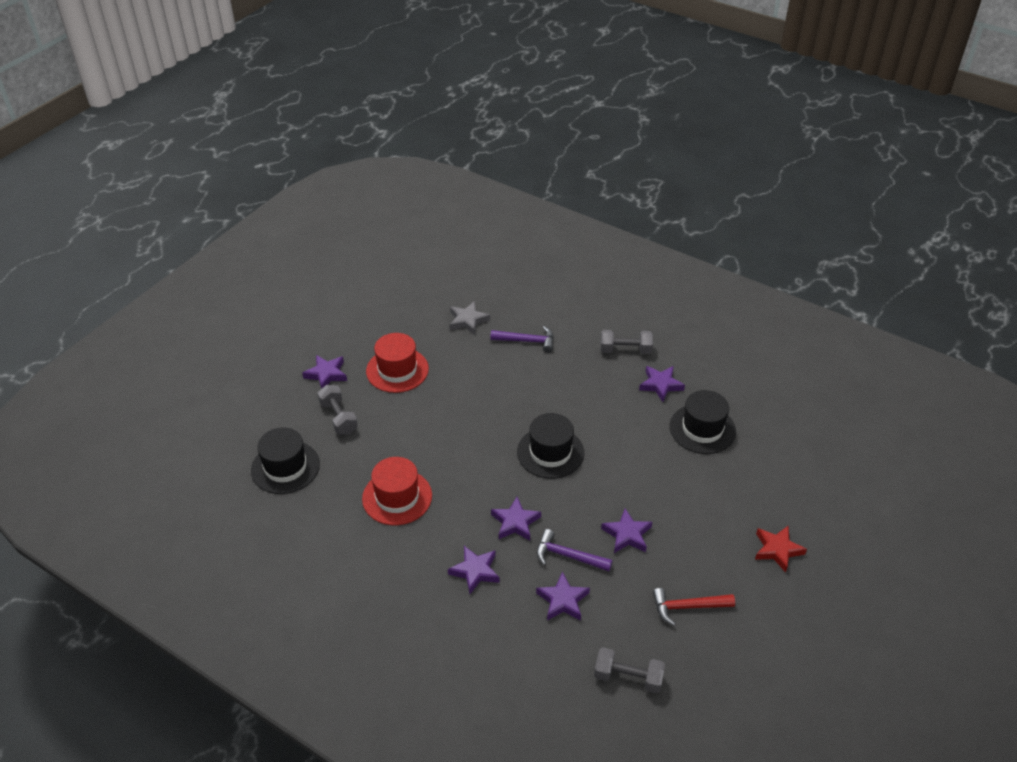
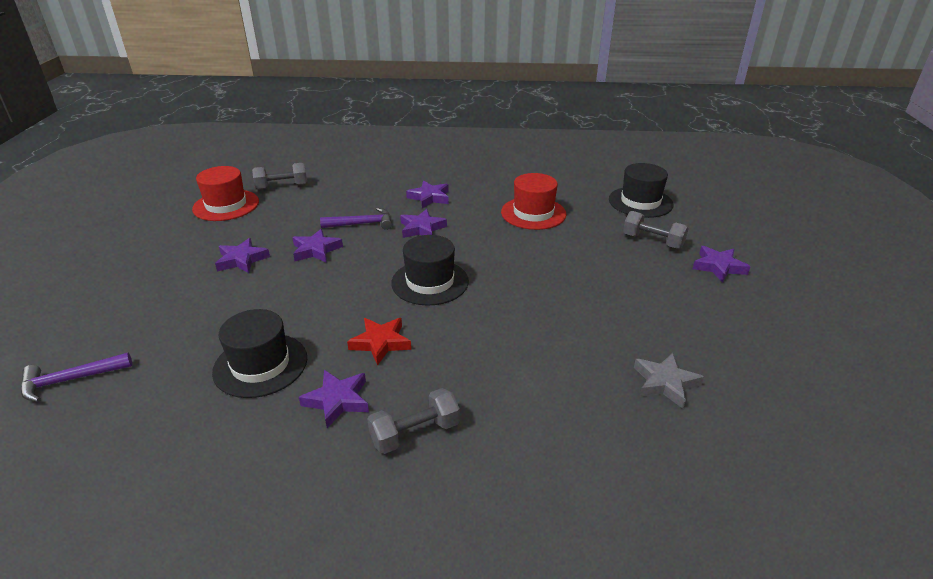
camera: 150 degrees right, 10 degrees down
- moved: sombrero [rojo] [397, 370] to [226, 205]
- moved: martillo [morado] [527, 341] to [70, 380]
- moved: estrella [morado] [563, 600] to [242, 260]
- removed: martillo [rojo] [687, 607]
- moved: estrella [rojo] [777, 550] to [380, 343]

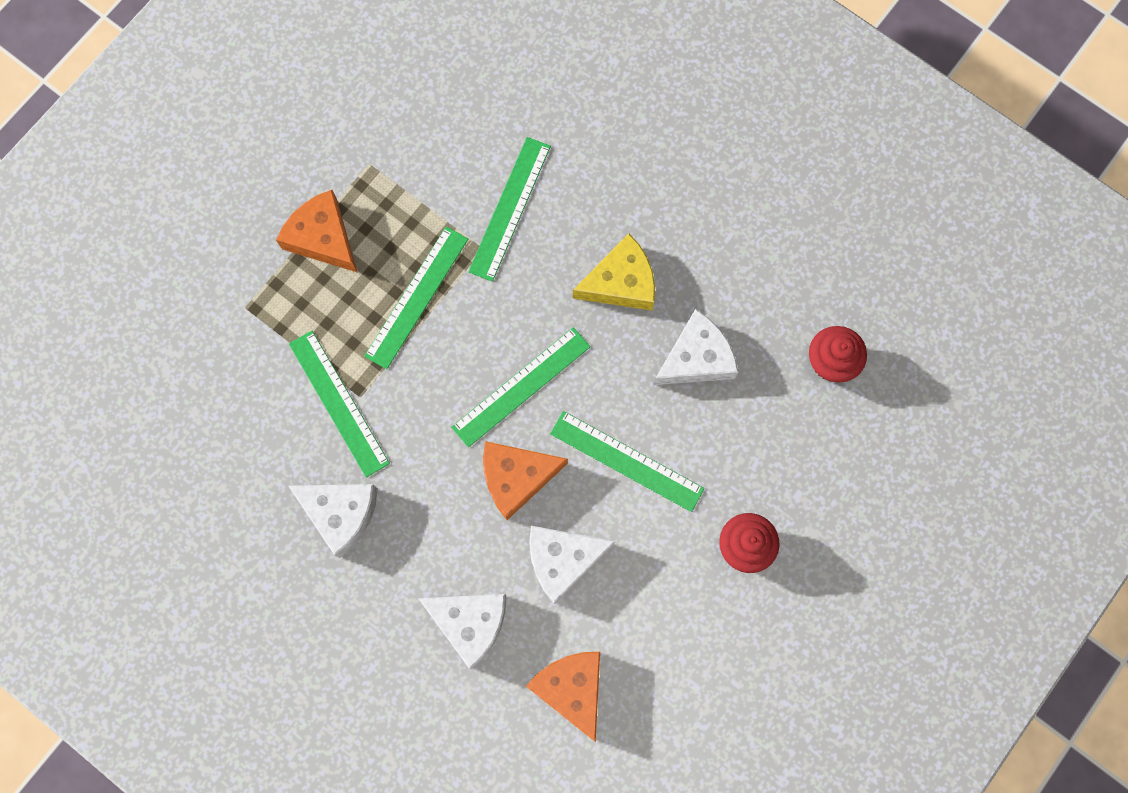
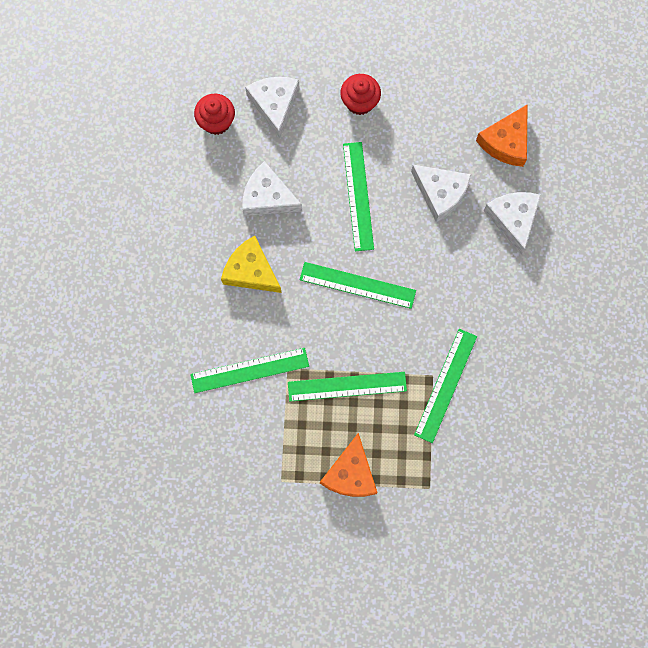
camera: 125 degrees left, 0 degrees up
- moved: queso [blanco] [340, 513] to [275, 105]
- removed: queso [naranja] [516, 477]

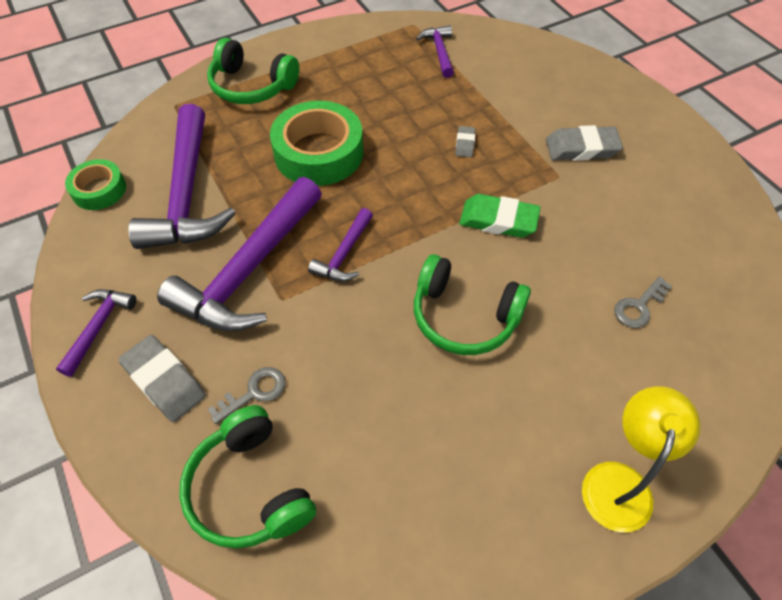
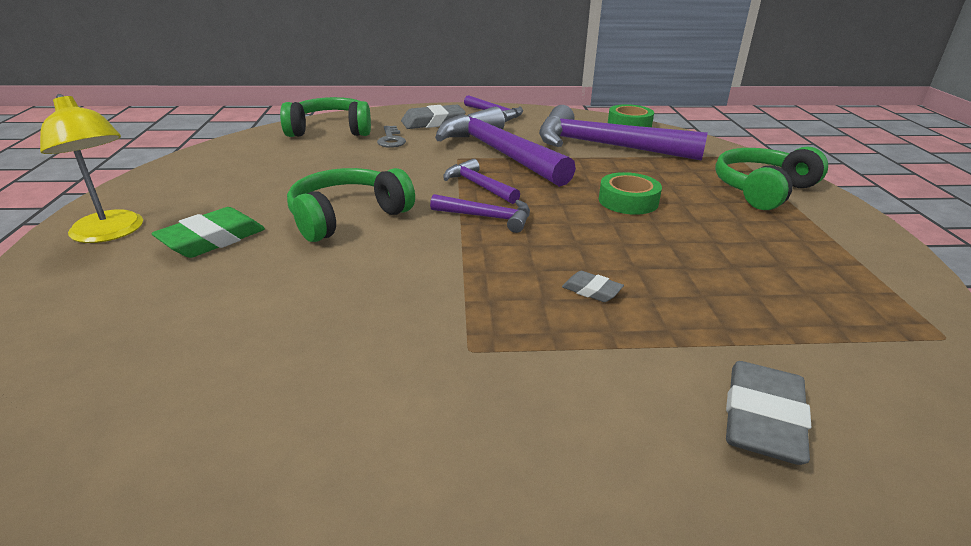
camera: 115 degrees right, 25 degrees down
- resized: cinta adhesiva [verde] [318, 153] = [628, 201] x0.56
- moved: martillo [morado] [439, 52] to [487, 217]
- moved: goma de borrar [verde] [498, 220] to [212, 239]
- moved: goma de borrar [gris] [581, 148] to [762, 419]
- removed: llave [gris] [639, 306]

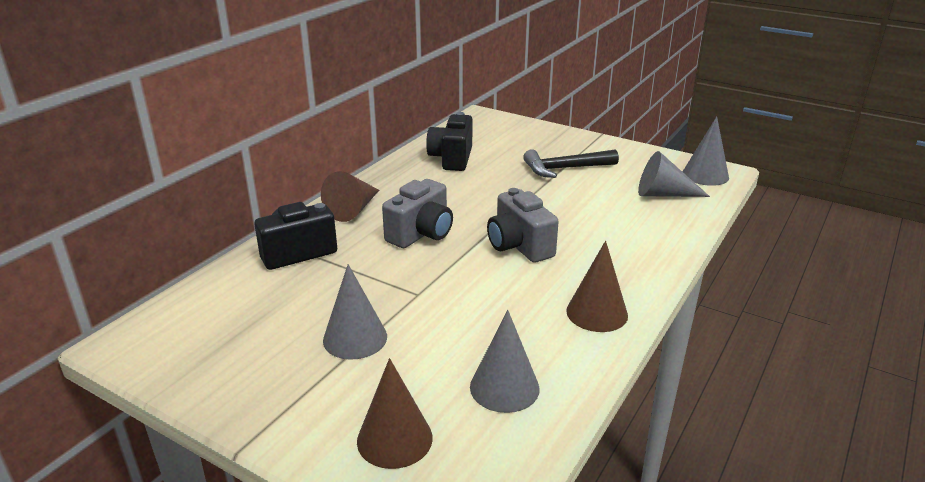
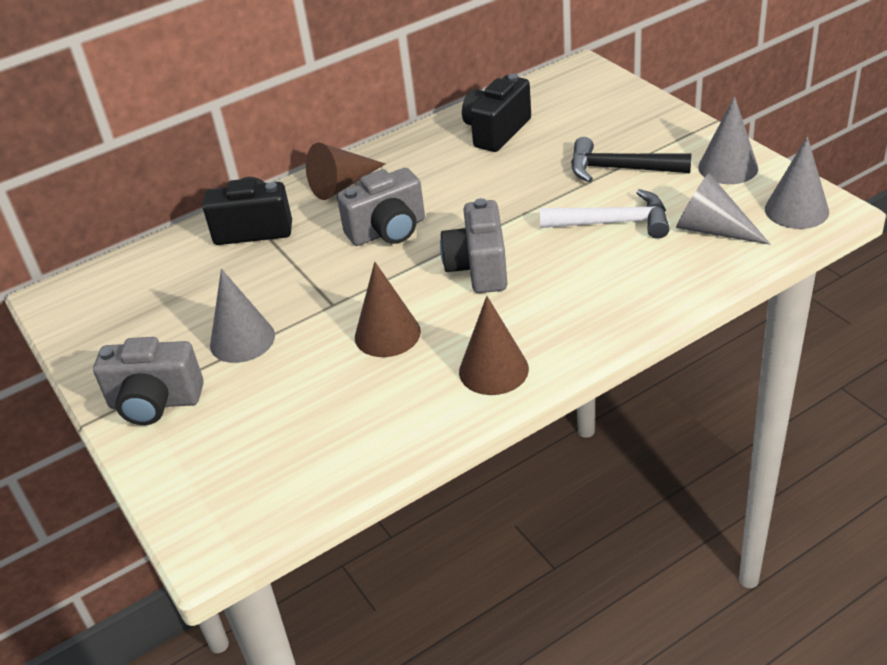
camera: 30 degrees right, 10 degrees up
- moved: cono [marrón] [394, 439] to [387, 334]
- moved: cono [gris] [504, 387] to [728, 167]
- added: cámara [gris] [155, 403]
- added: martillo [blanco] [613, 223]

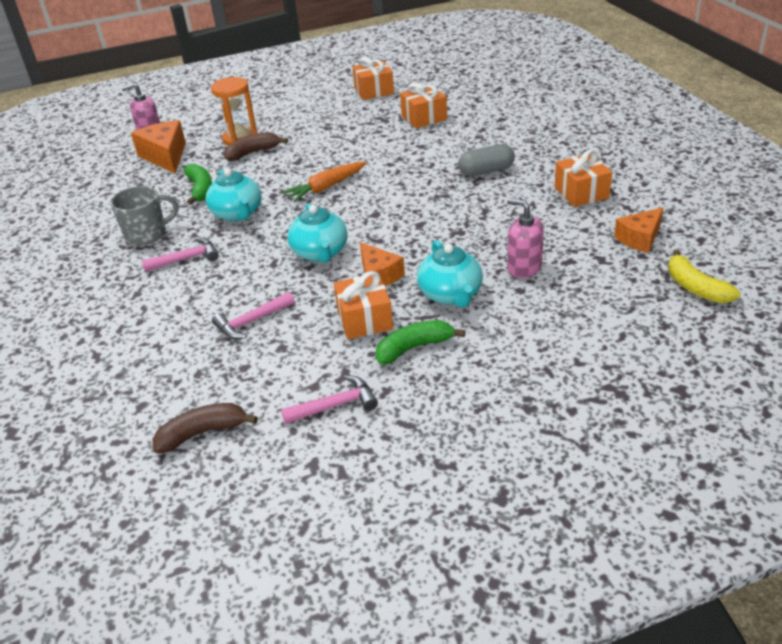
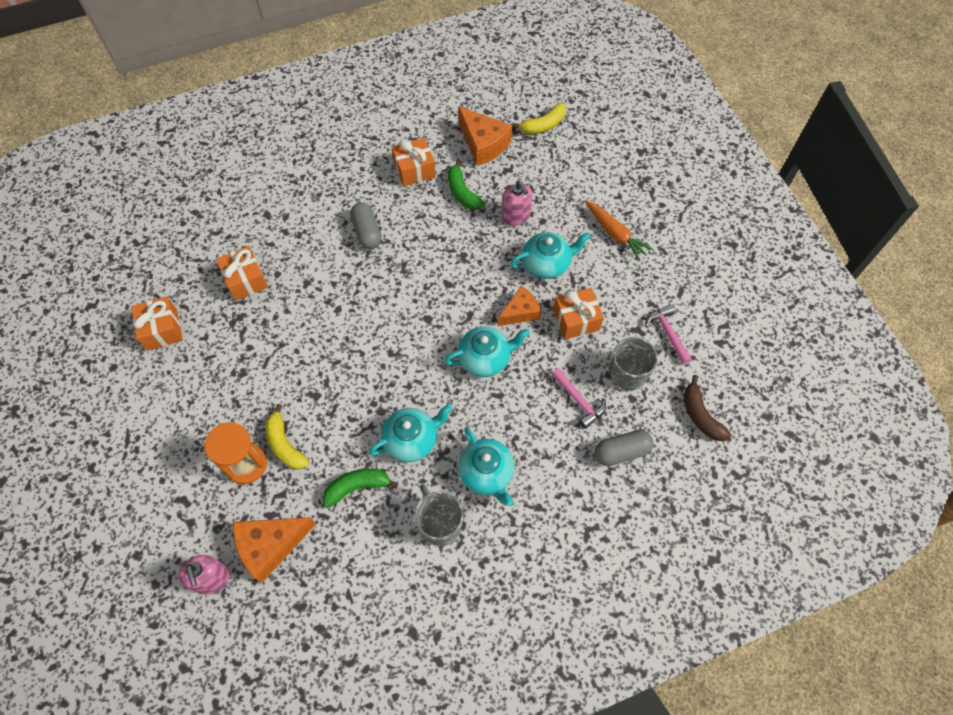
camera: 95 degrees left, 25 degrees up
- replaced: martillo [rosa] [186, 259] to tetera [turquesa] [486, 473]
- recoloured: plátano [marrón] [253, 153] to plátano [amarillo] [285, 444]
- moved: zanahoria [naranja] [326, 187] to [615, 234]
- moved: plátano [verde] [414, 348] to [462, 192]
- turned: dispensador de jabón [rosa] [524, 268] = [515, 216] 60 degrees counterclockwise
- resized: queso [naranja] [640, 238] = [483, 144] x1.51
- added: cápsula [gris] [621, 452]
- added: taza [gris] [629, 373]

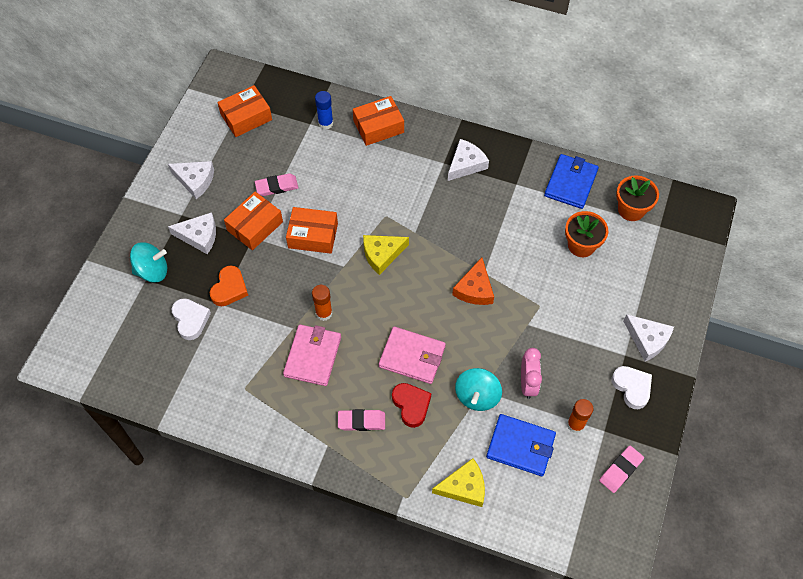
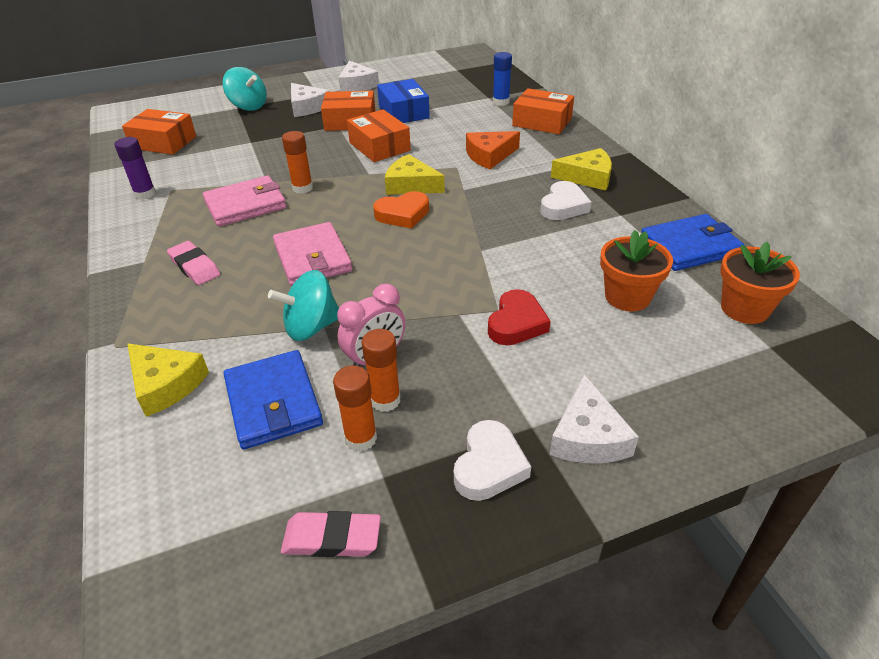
camera: 50 degrees right, 20 degrees down
- moved: corazón [blanco] [190, 320] to [563, 206]
- moved: corazón [naranja] [229, 289] to [403, 214]
- moved: caja [naranja] [246, 117] to [163, 142]
- replaced: goma de borrar [rosa] [277, 186] to caja [azul] [403, 112]
- moved: corazón [rojo] [411, 405] to [516, 323]
- recoloured: queso [blanco] [466, 164] to queso [amarillo] [587, 177]
- moved: queso [naranja] [475, 289] to [489, 156]
- added: barra de pegamento [morado] [145, 194]
- added: barra de pegamento [naranja] [385, 400]

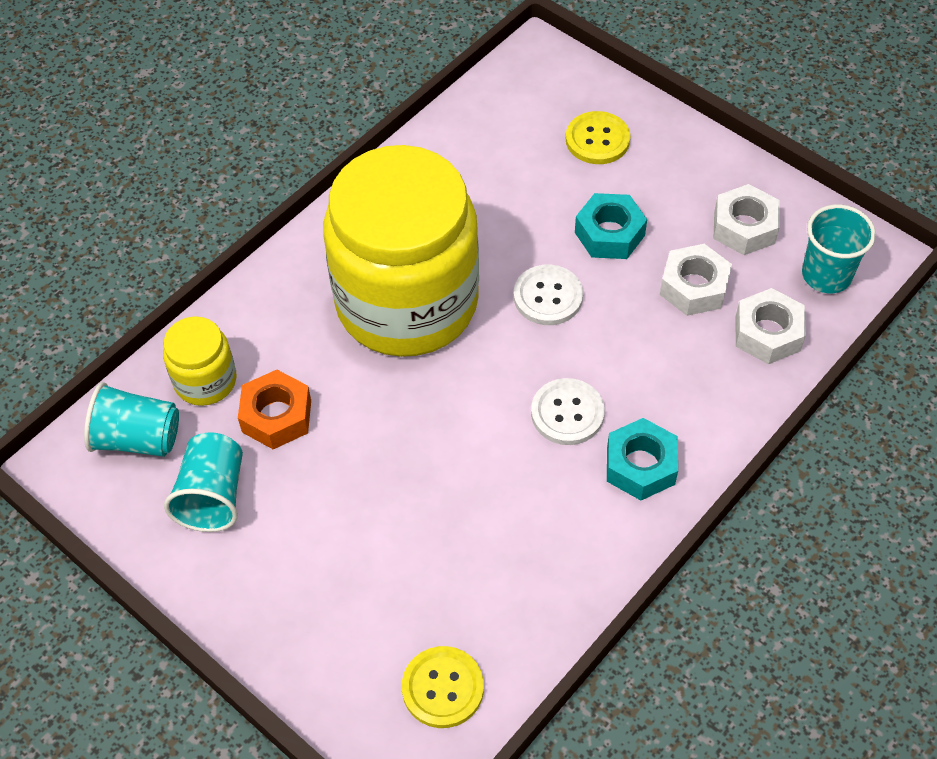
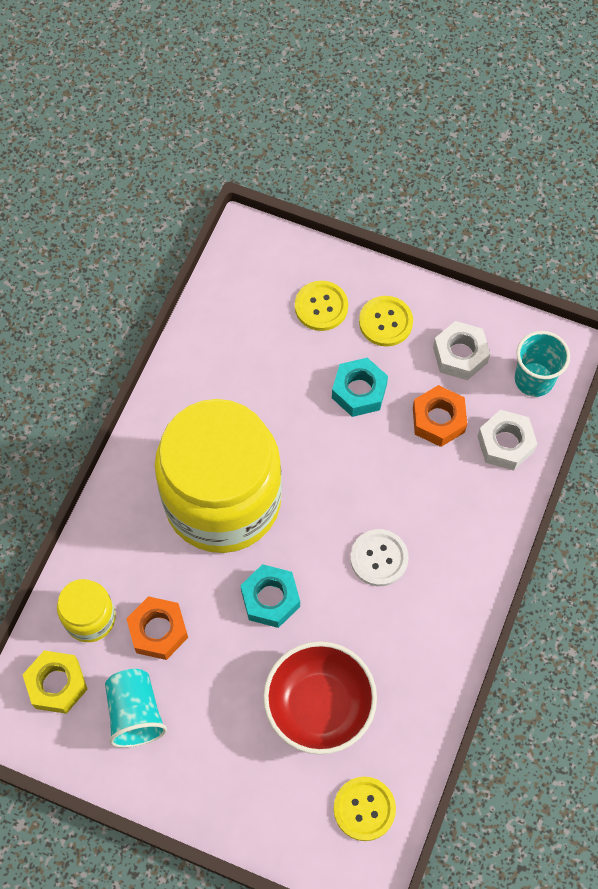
camera: 20 degrees left, 10 degrees up
- replaced: vaso [turquesa] [138, 438] to tuerca [amarillo] [57, 684]
- removed: botón [blanco] [548, 296]
- moved: tuerca [turquesa] [640, 465] to [270, 599]
- recoloured: tuerca [blanco] [694, 287] to tuerca [naranja] [438, 420]
- added: cuenco [rojo] [319, 706]
- added: botón [amarillo] [385, 322]

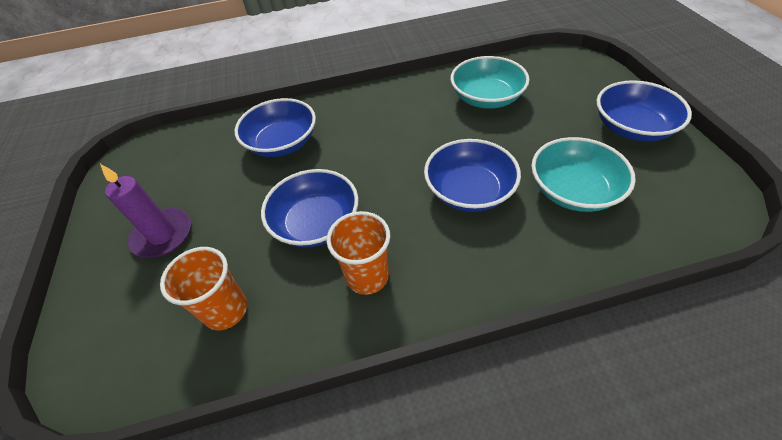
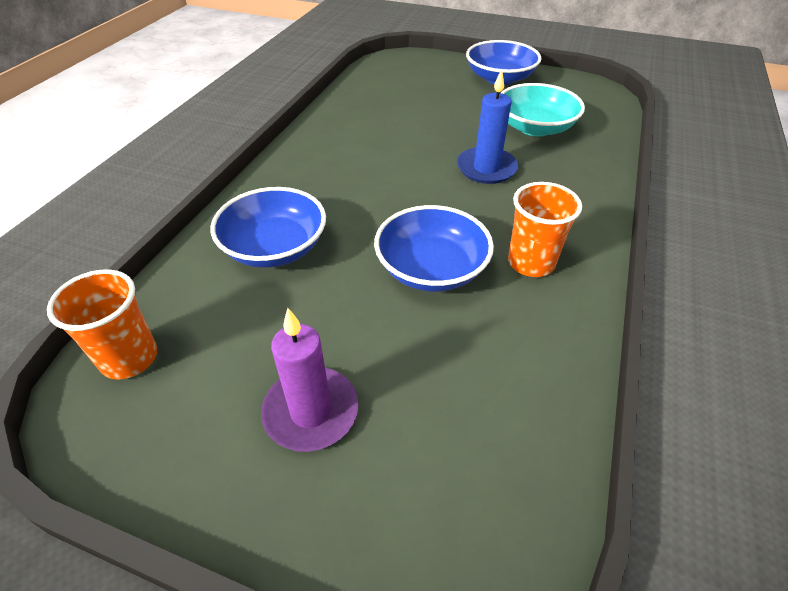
camera: 60 degrees left, 5 degrees down
- moved: vaso [naranja] [226, 310] to [129, 358]
- replaced: cuenco [azul] [469, 191] to vela [azul] [486, 168]
- removed: cuenco [turquesa] [486, 98]

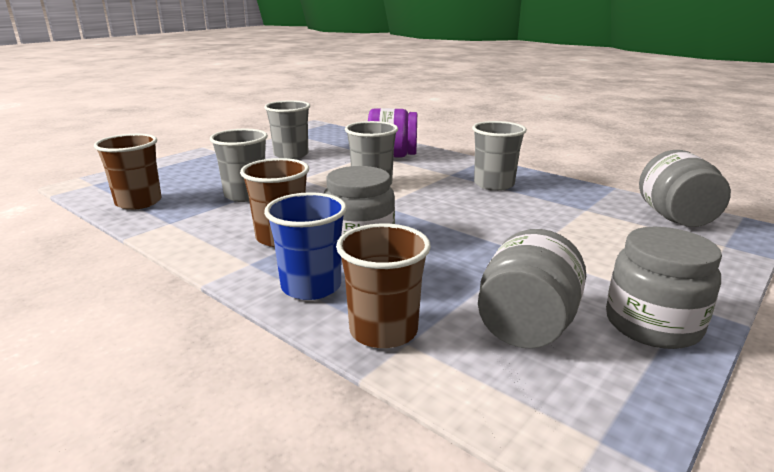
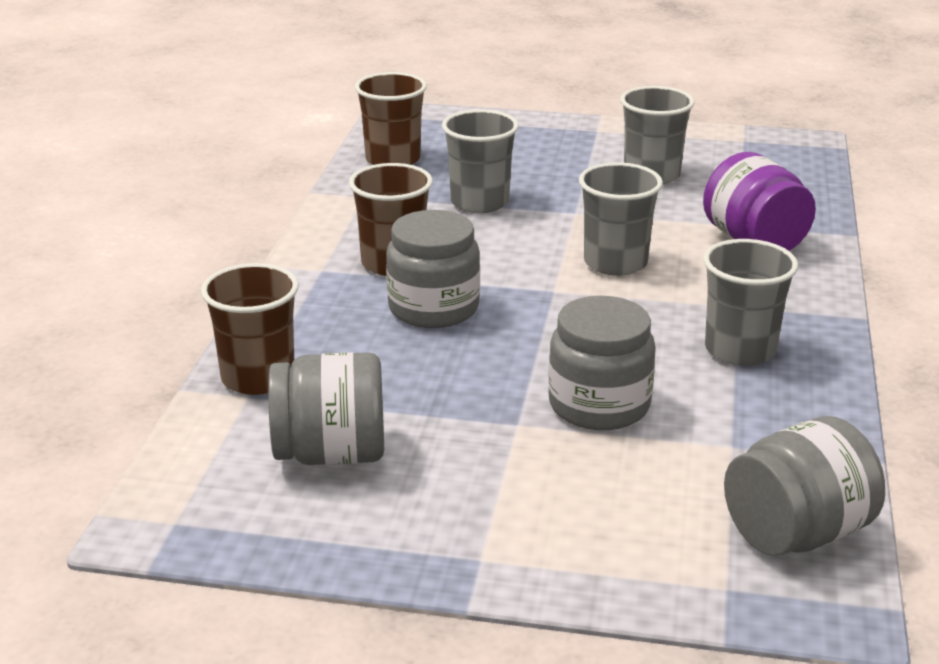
camera: 60 degrees right, 5 degrees up
- removed: vaso [azul] [311, 286]
- moved: tarro [gris] [652, 324] to [599, 405]

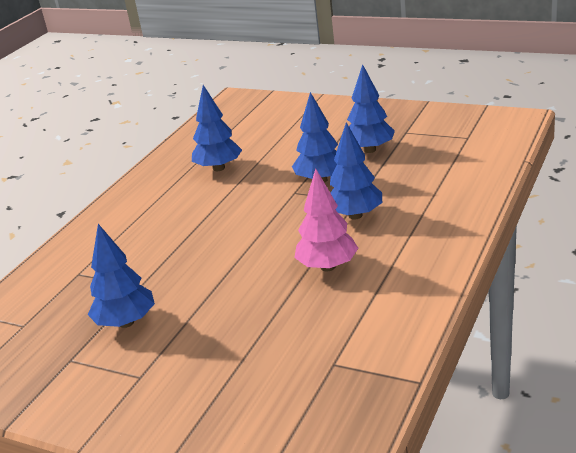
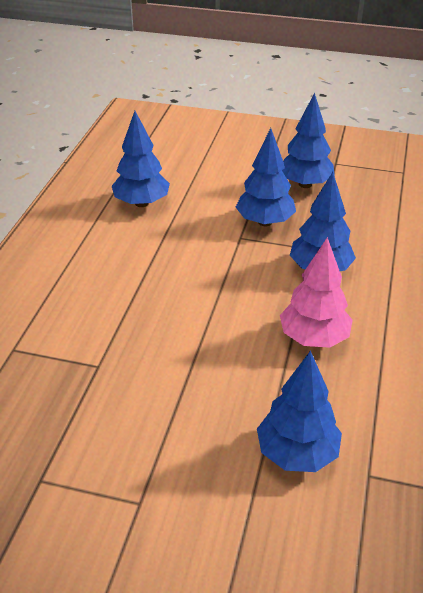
camera: 15 degrees left, 10 degrees up
- moved: árbol [azul] [126, 322] to [297, 453]

